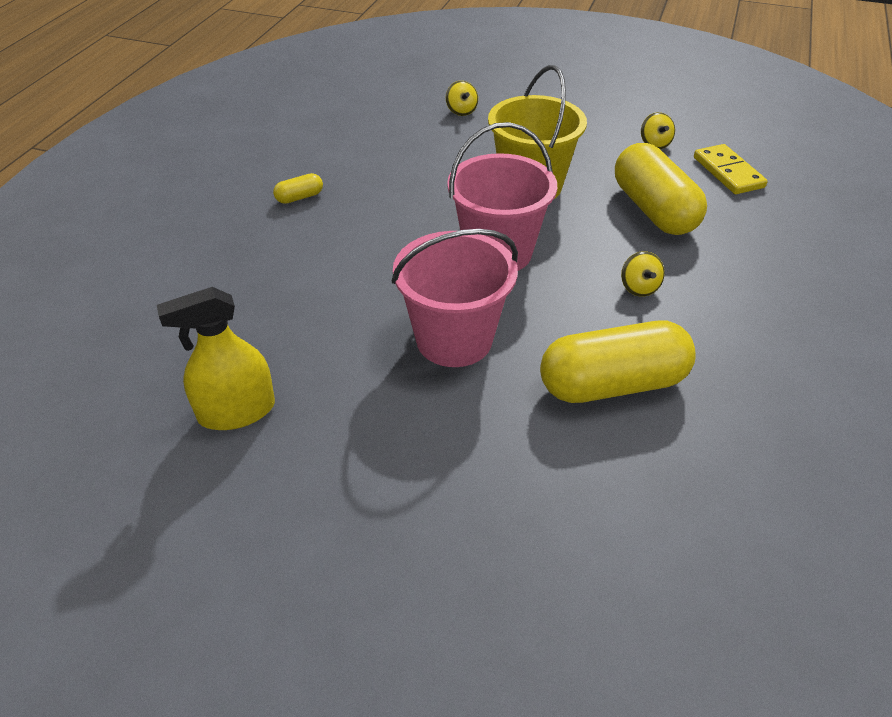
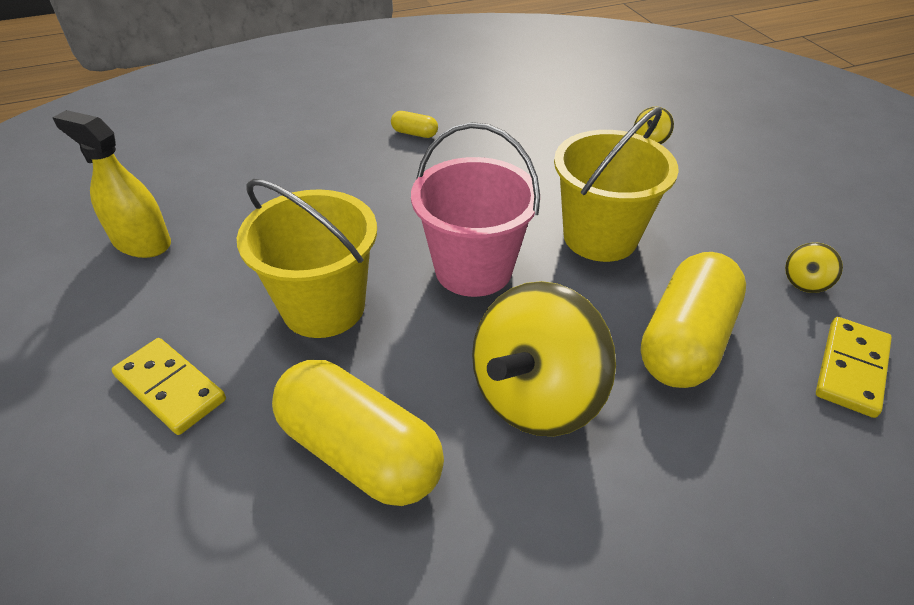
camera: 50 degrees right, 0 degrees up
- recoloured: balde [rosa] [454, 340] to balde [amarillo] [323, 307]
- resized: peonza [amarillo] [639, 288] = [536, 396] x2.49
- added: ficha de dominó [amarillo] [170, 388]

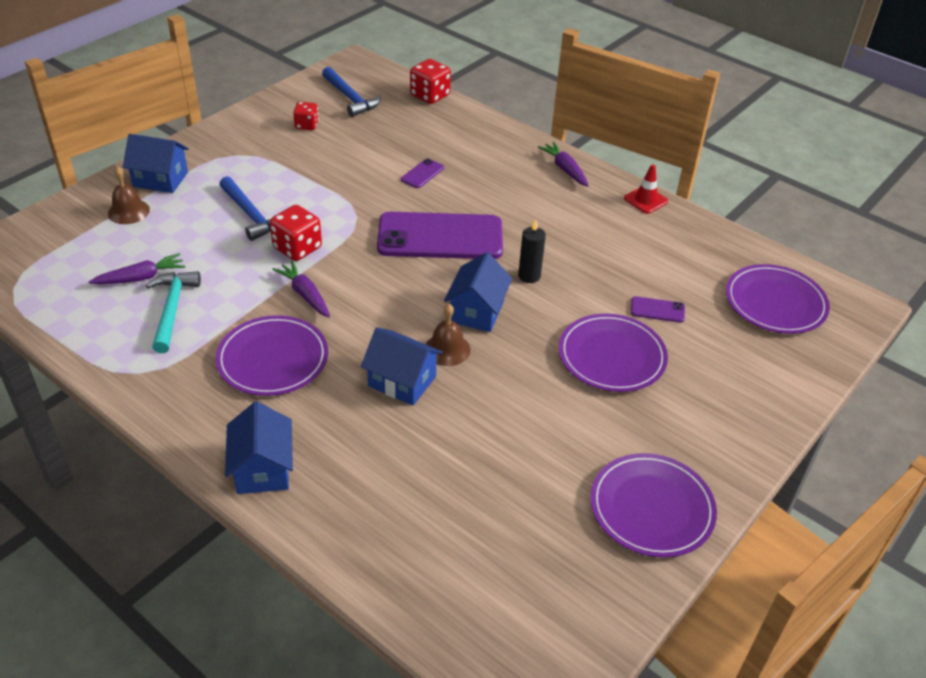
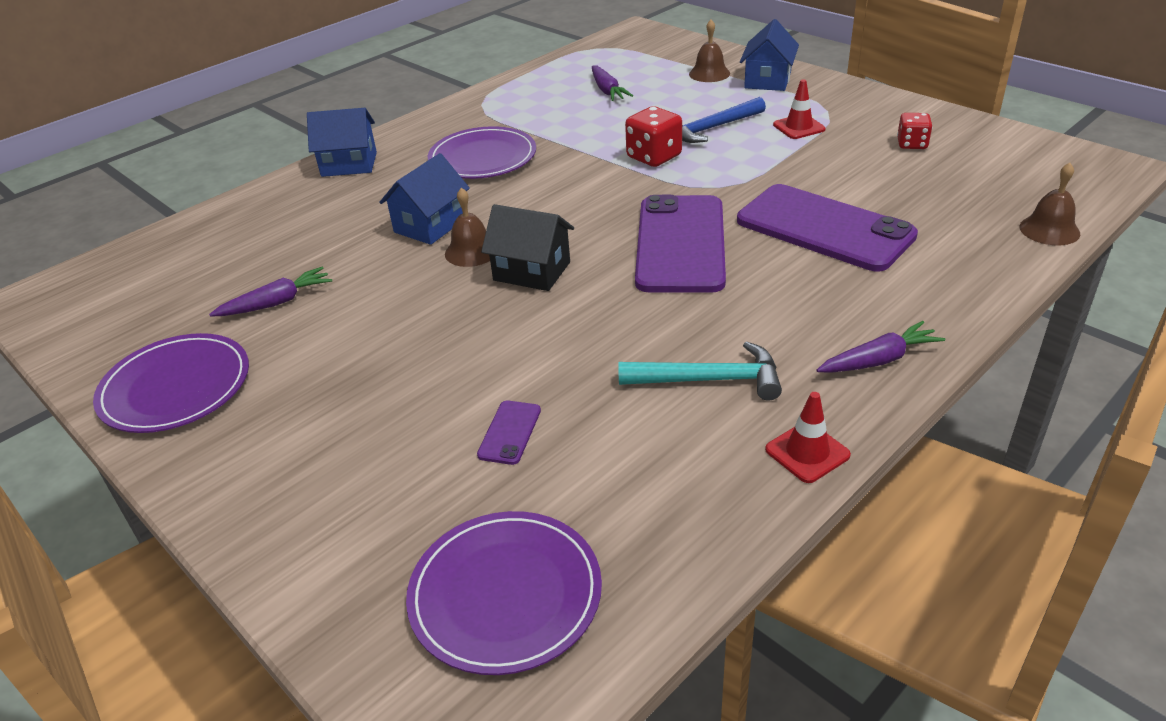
camera: 100 degrees right, 5 degrees down
- moved: martillo [turquesa] [172, 309] to [709, 380]
- moved: zanahoria [morado] [305, 294] to [277, 302]
- removed: martillo [azul] [350, 98]
- resized: móvil [morado] [422, 174] = [824, 228] x2.49
- replaced: dado [rojo] [430, 96] to campana [marrón] [1049, 230]
- recoloured: casa [azul] [477, 311] to casa [negro] [532, 271]
- removed: vela [negro] [529, 276]
- removed: plato [morado] [612, 356]
- added: cono de tráfico [rojo] [799, 127]

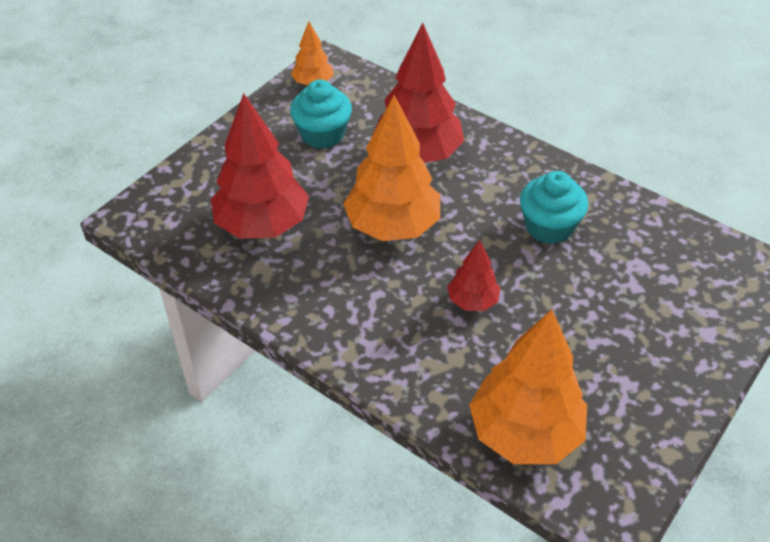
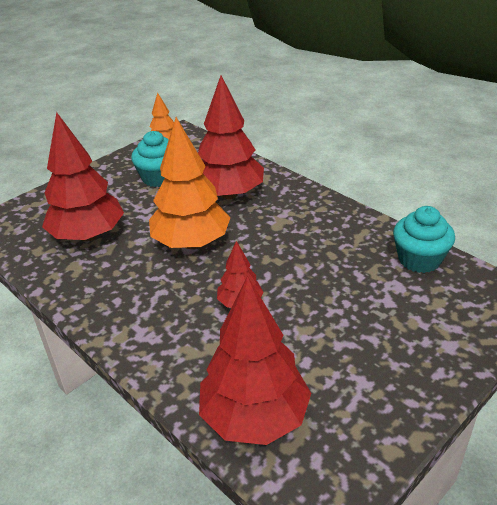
camera: 10 degrees right, 10 degrees down
- recoloured: árbol [naranja] [524, 433] to árbol [rojo] [254, 417]
- moved: magdalena [turquesa] [549, 227] to [419, 259]

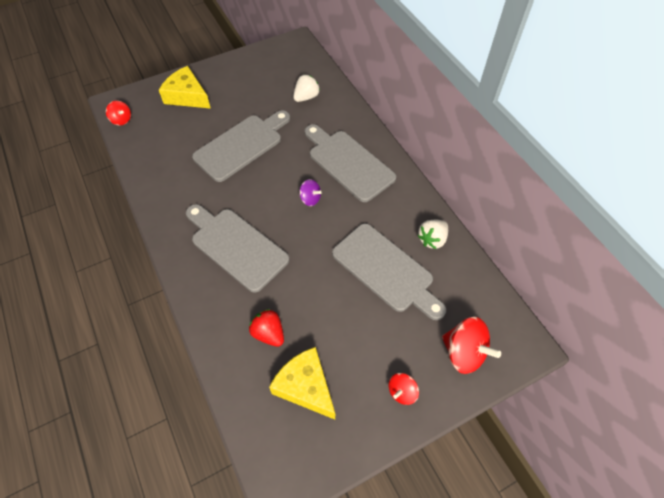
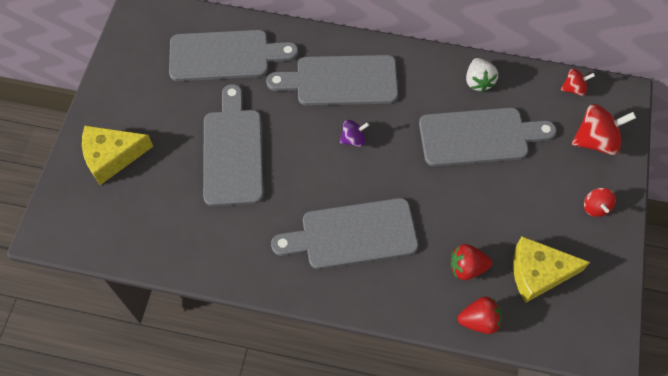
camera: 50 degrees left, 5 degrees up
- moved: peonza [rojo] [121, 120] to [573, 89]
- replaced: fresa [blanco] [306, 97] to tabla de cortar [gris] [225, 56]
- added: fresa [rojo] [479, 320]

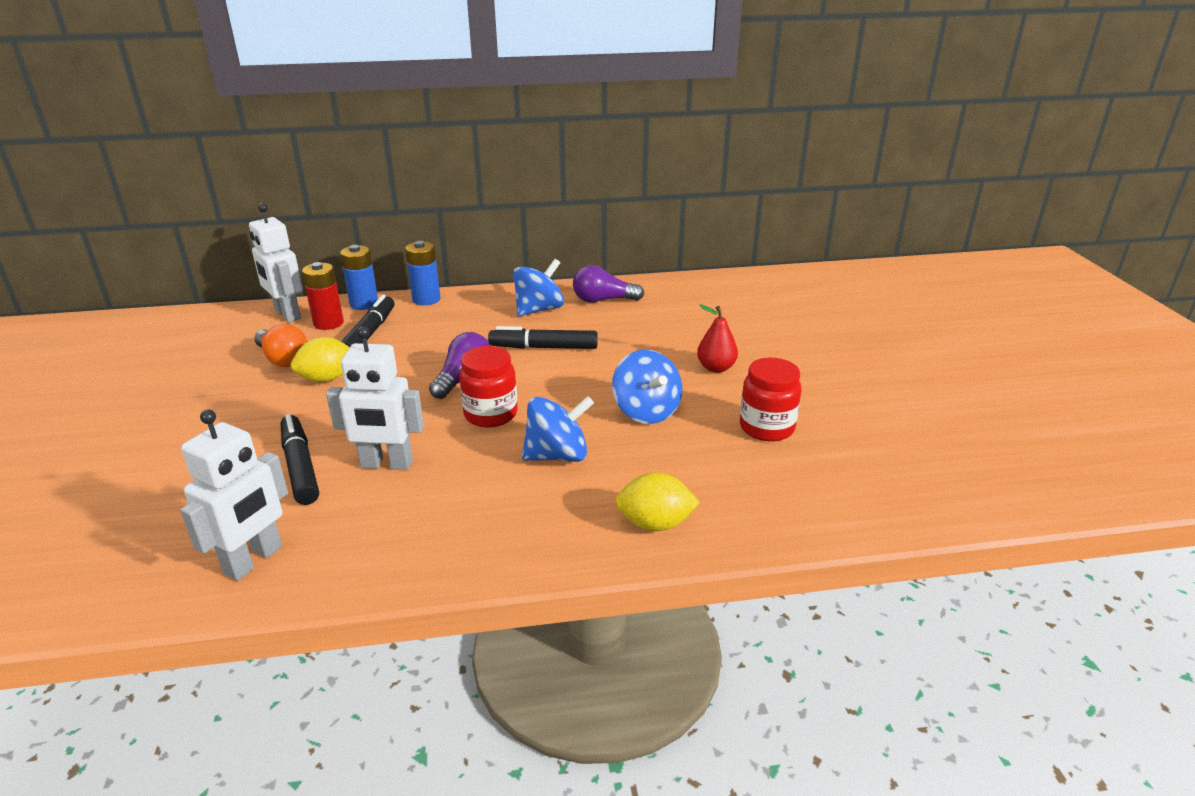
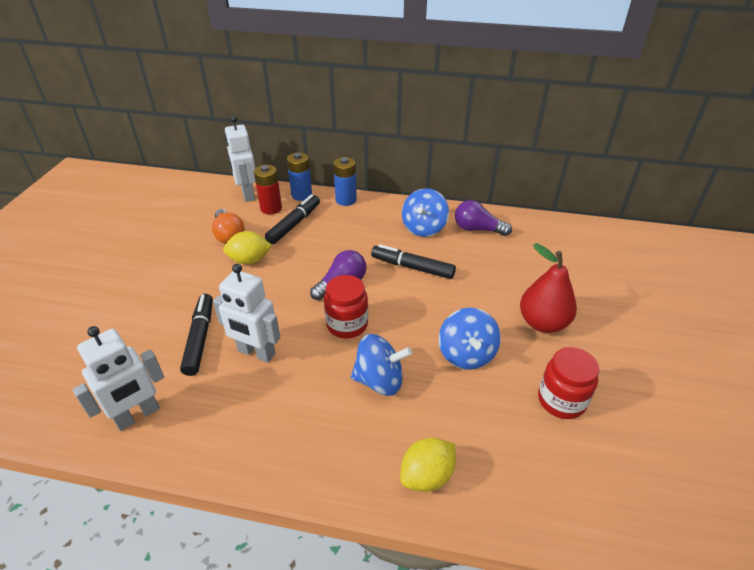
camera: 20 degrees right, 10 degrees up
- turned: peonza [azul] [539, 309] = [424, 228] 135 degrees clockwise
- turned: limón [amarillo] [655, 524] = [427, 476] 60 degrees counterclockwise
- resized: pera [rojo] [716, 368] = [542, 323] x1.56

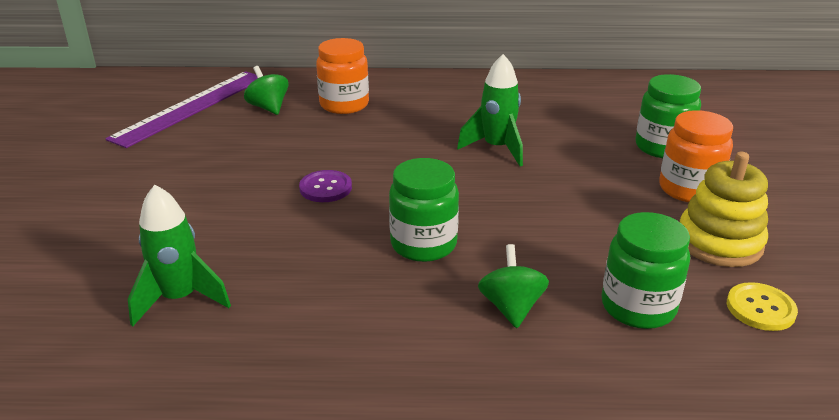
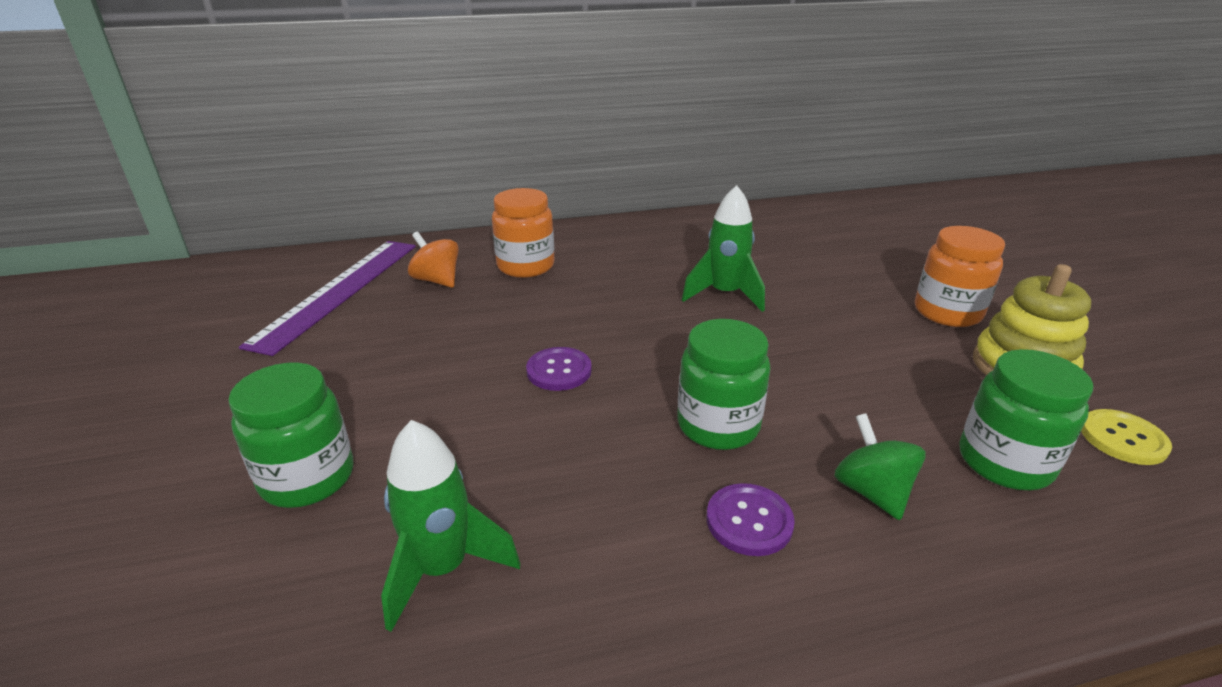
camera: 15 degrees left, 0 degrees up
- recoloured: peonza [verde] [268, 108] to peonza [naranja] [437, 280]
- moved: tarro [verde] [662, 147] to [308, 478]
- added: botón [morado] [749, 521]

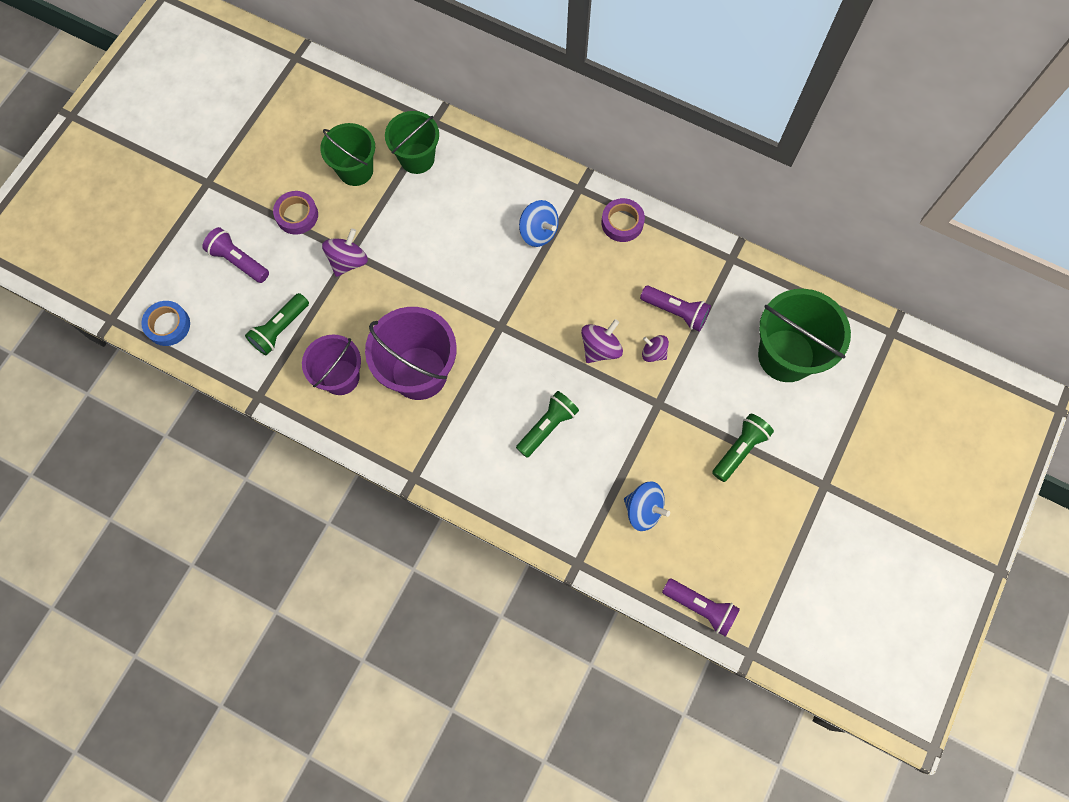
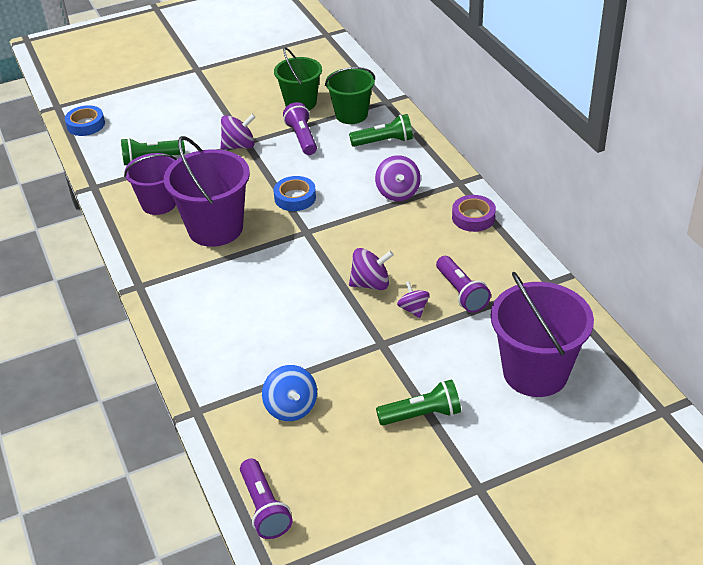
camera: 40 degrees right, 30 degrees down
- moved: lámpara de mano [morado] [238, 261] to [302, 138]
- removed: cinta adhesiva [morado] [297, 215]
- moved: lámpara de mano [verde] [547, 426] to [384, 142]
- recoloured: peonza [azul] [538, 232] to peonza [morado] [398, 192]
- recoloured: balde [verde] [786, 355] to balde [morado] [535, 372]
- added: cinta adhesiva [azul] [295, 198]

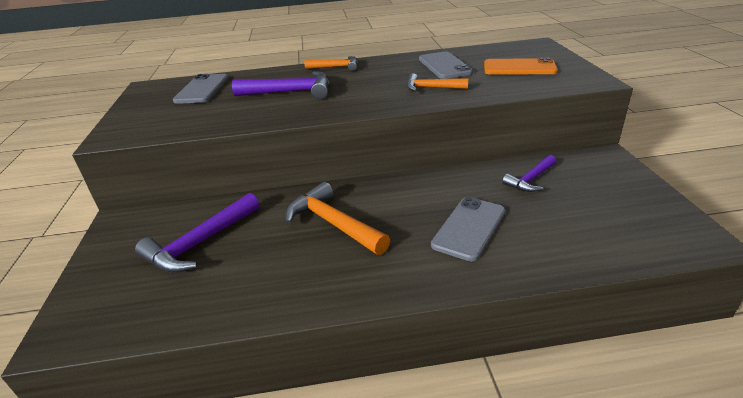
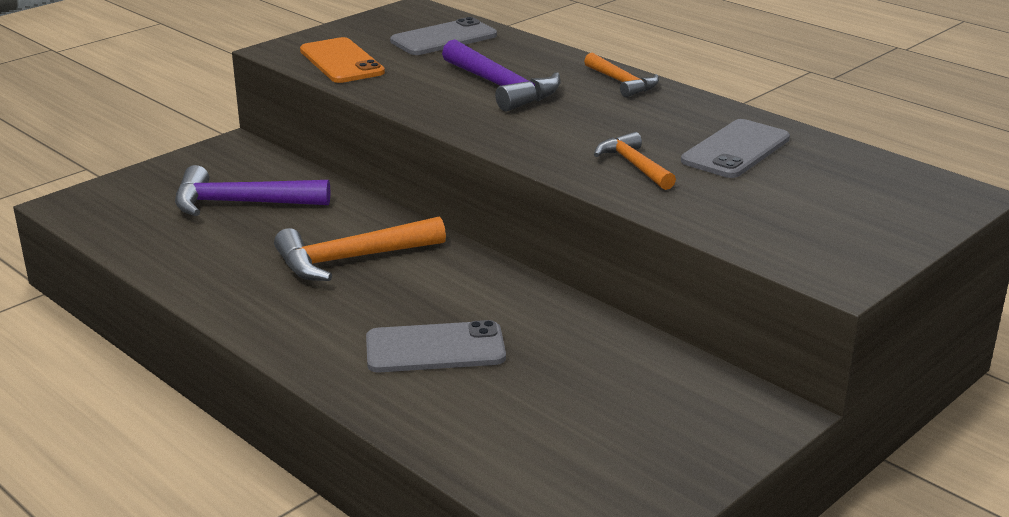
camera: 50 degrees right, 5 degrees down
- turned: martillo [naranja] [333, 223] = [351, 259] 120 degrees counterclockwise
- moved: móvil [naranja] [519, 68] to [341, 61]
- removed: martillo [morado] [530, 180]

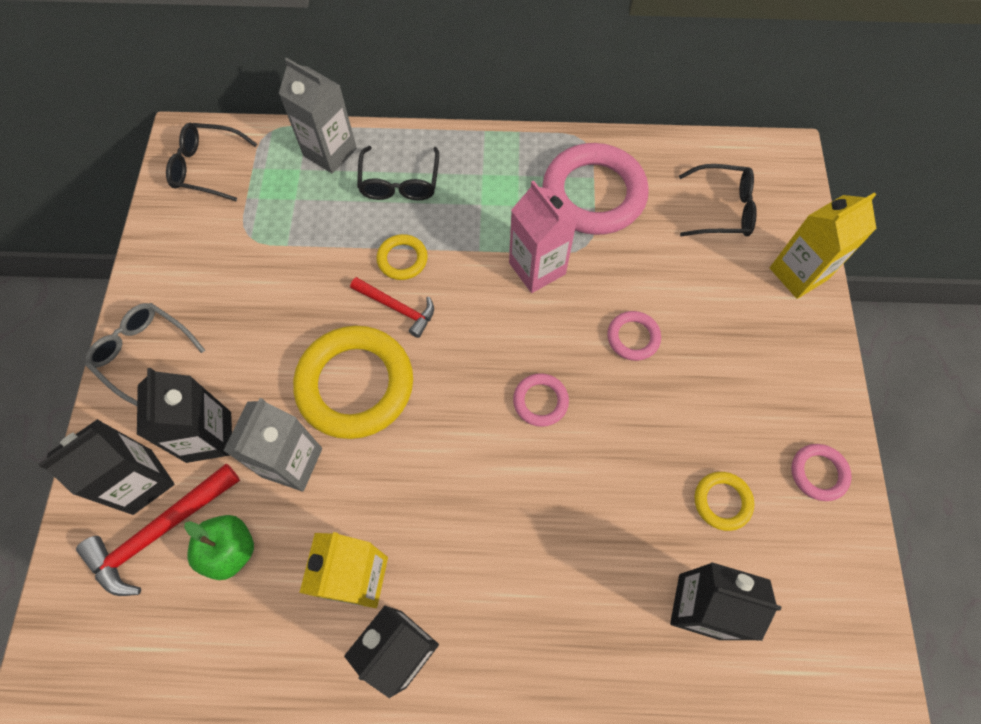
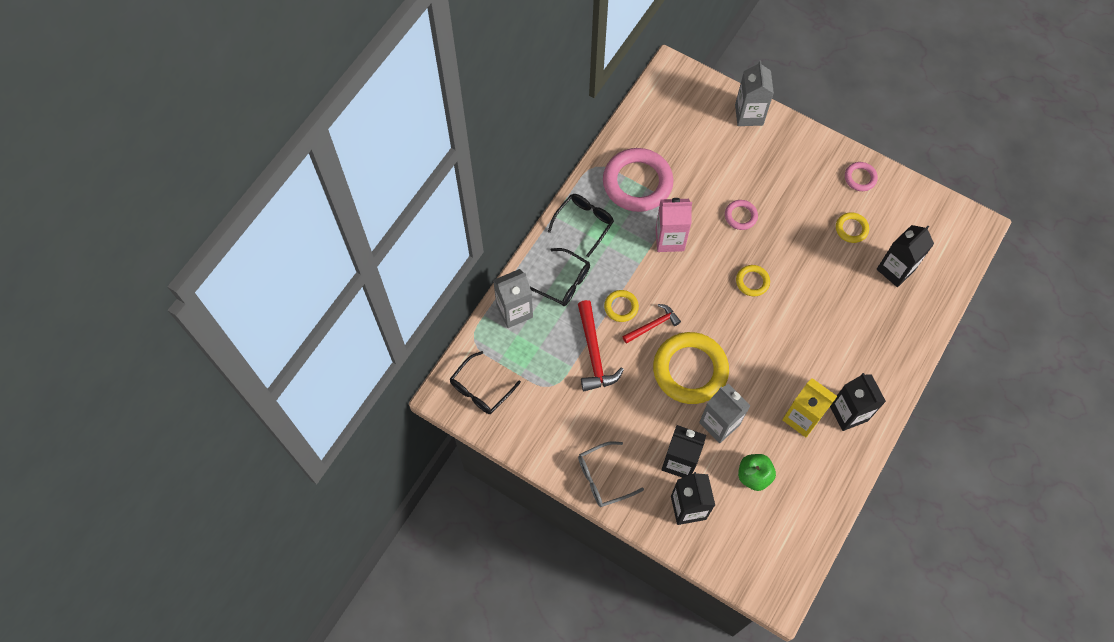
camera: 60 degrees left, 0 degrees up
- moved: martillo [rojo] [159, 532] to [594, 353]
- recoloured: anillo [rosa] [540, 401] to anillo [amarillo] [752, 282]
- moved: gafas [negro] [722, 209] to [584, 223]
- recoloured: cartón de leche [amarillo] [798, 274] to cartón de leche [gris] [749, 115]

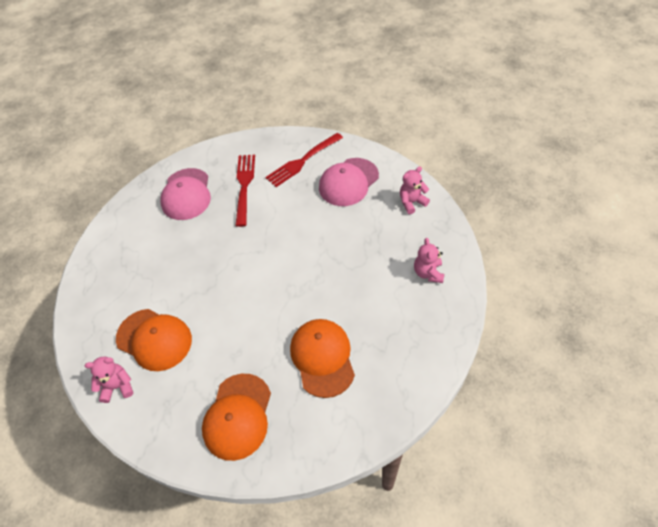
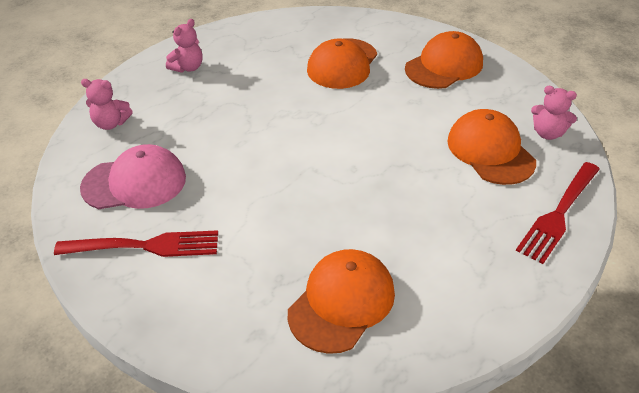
camera: 145 degrees left, 10 degrees down
- recoloured: gorra [rosa] [186, 194] to gorra [naranja] [342, 302]
- moved: tenedor [rojo] [244, 186] to [559, 213]

